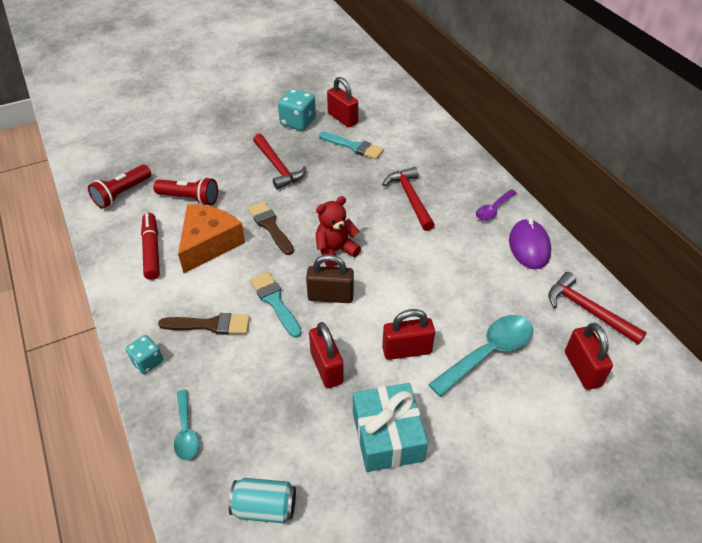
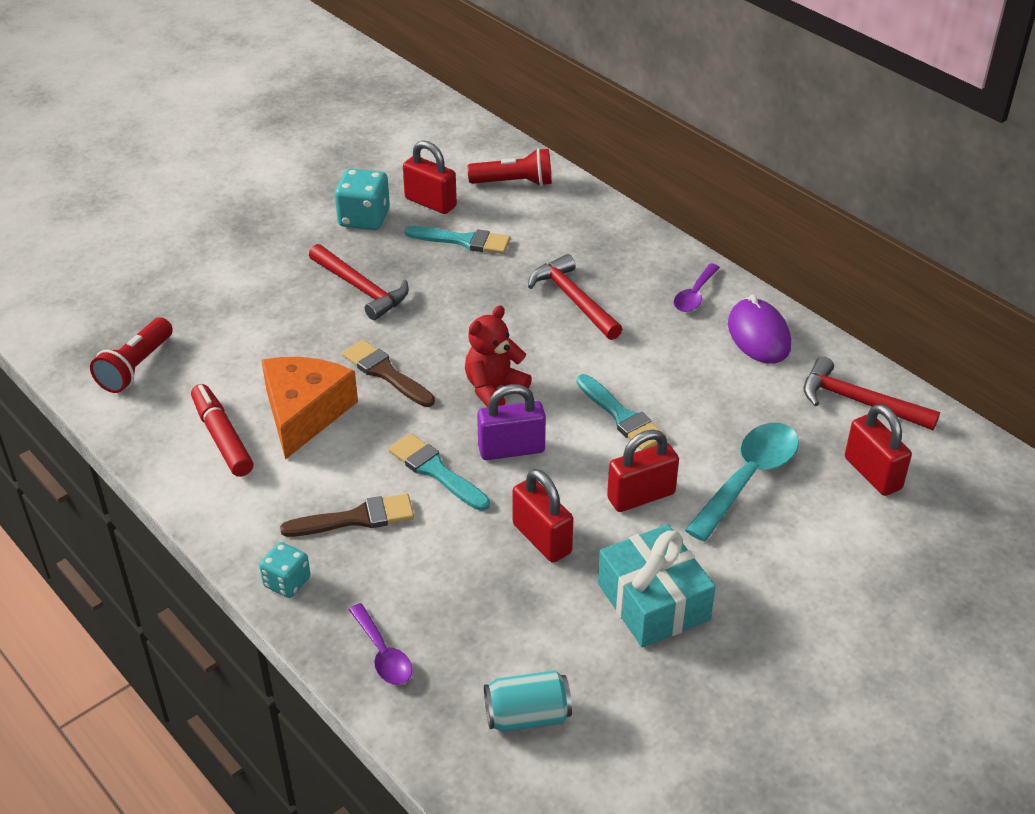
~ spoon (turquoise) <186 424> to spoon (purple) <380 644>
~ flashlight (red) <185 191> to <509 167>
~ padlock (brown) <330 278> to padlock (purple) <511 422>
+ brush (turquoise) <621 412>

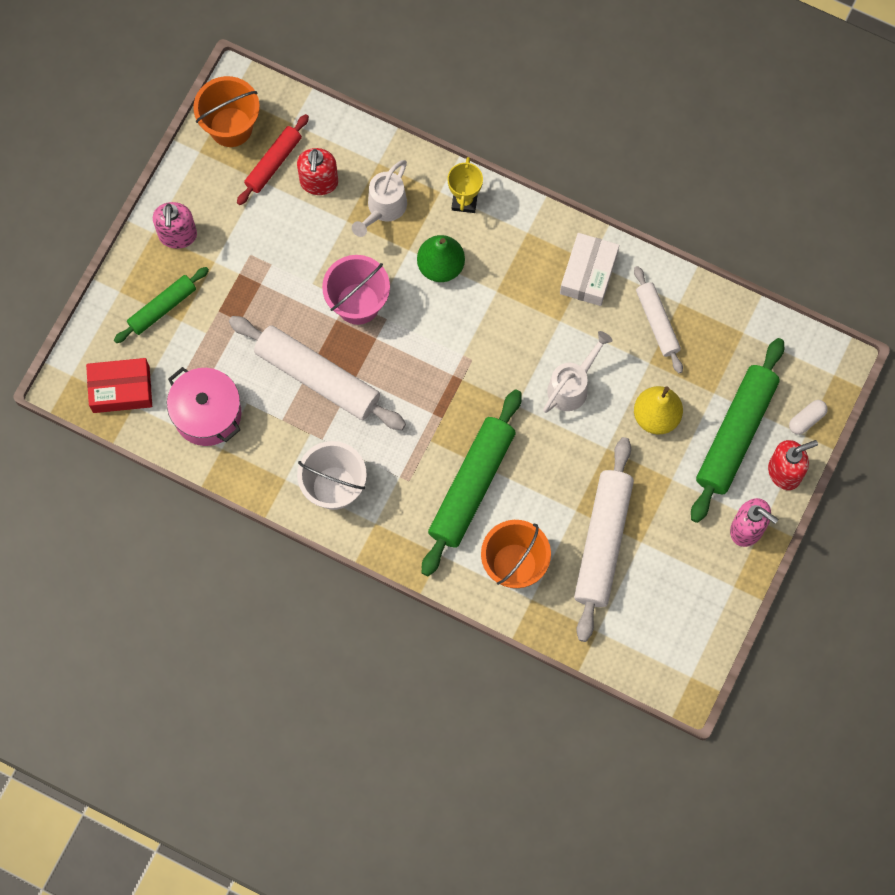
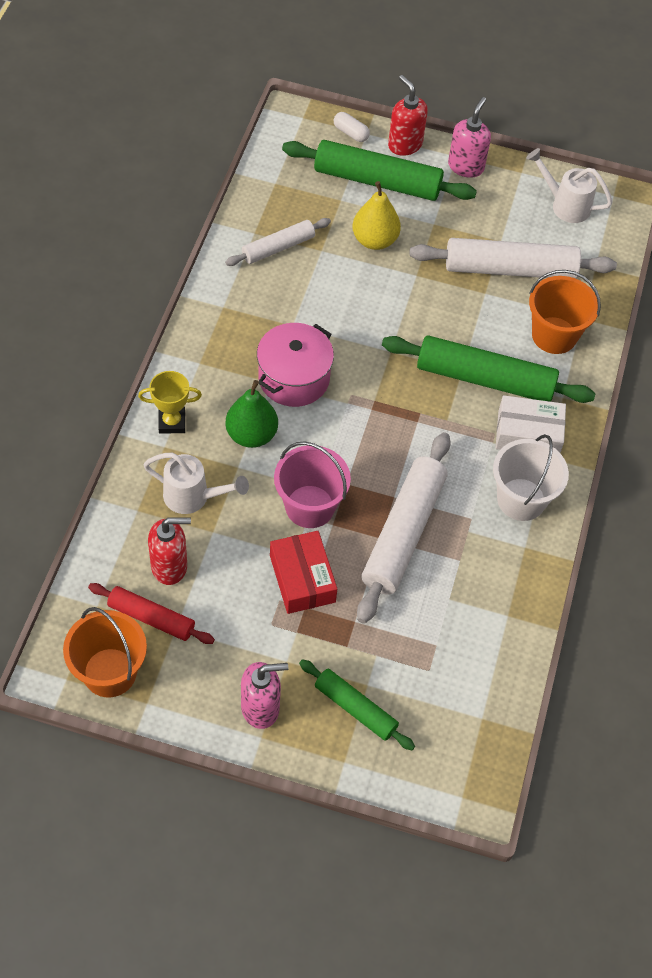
~ pot (pink) <204 406> to <295 365>
~ box (red) <119 385> to <303 572>
~ box (white) <589 269> to <530 424>
~ watering can (white) <578 372> to <569 185>

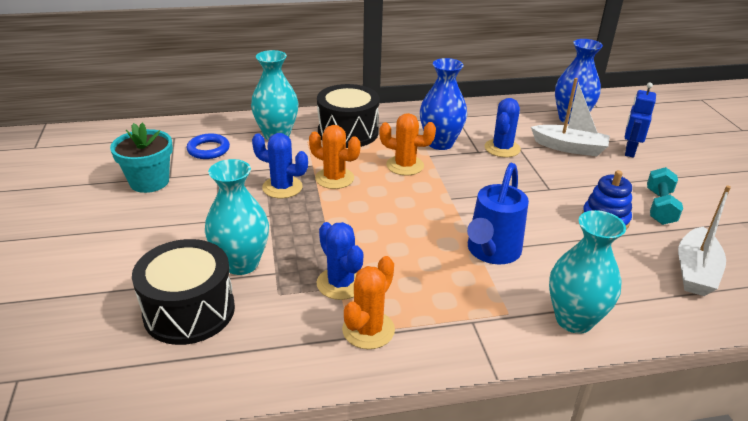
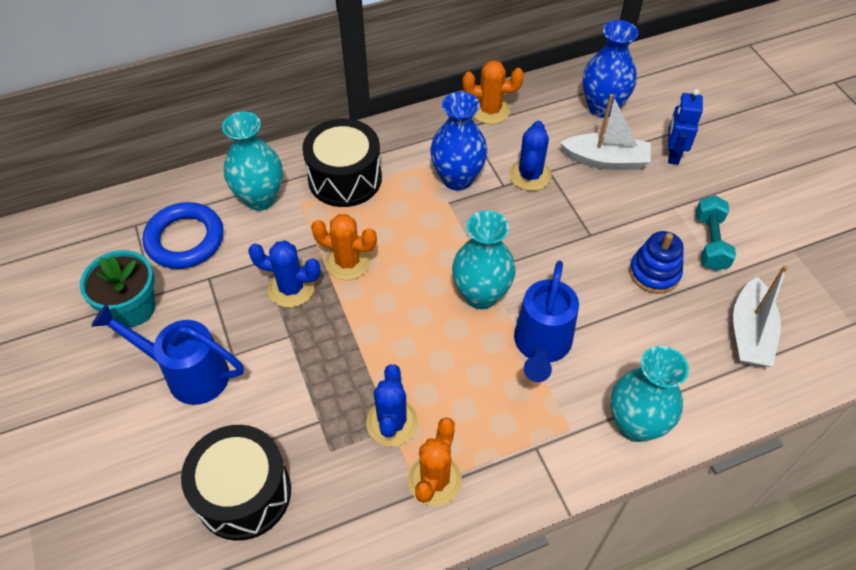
+ watering can (blue) <167 354>
~ ring (blue) <208 146> = <183 235> x1.55
~ cactus (blue) <339 261> = <392 405> 45 degrees clockwise
~ vase (turquoise) <237 217> to <484 260>
~ cactus (orange) <407 144> to <493 92>

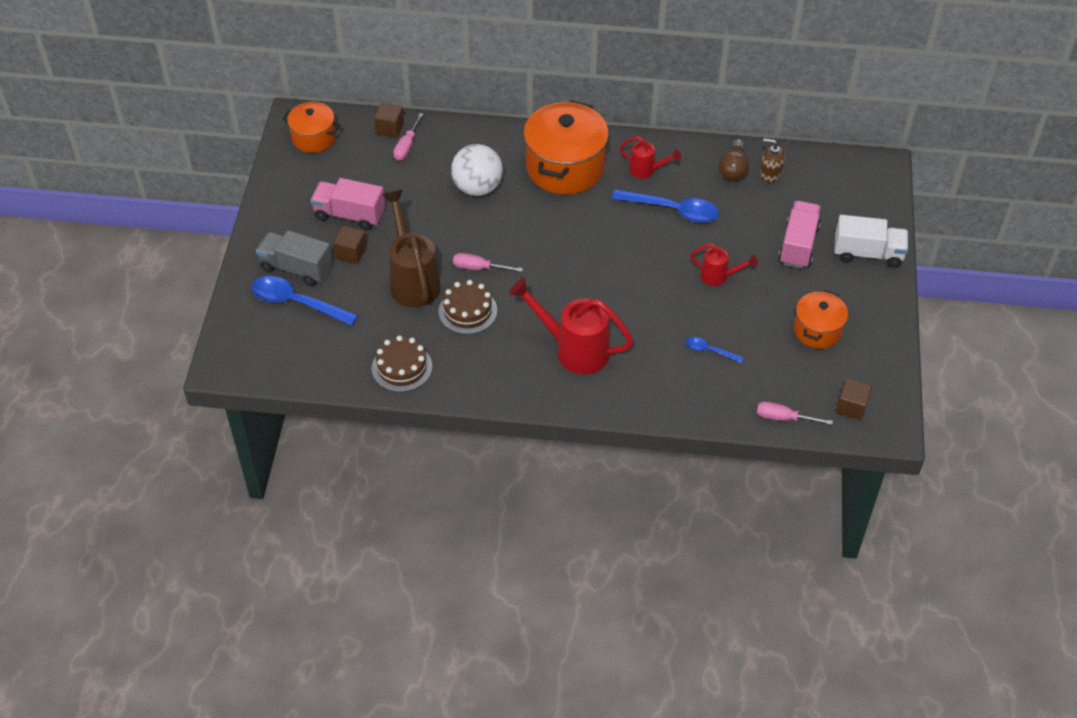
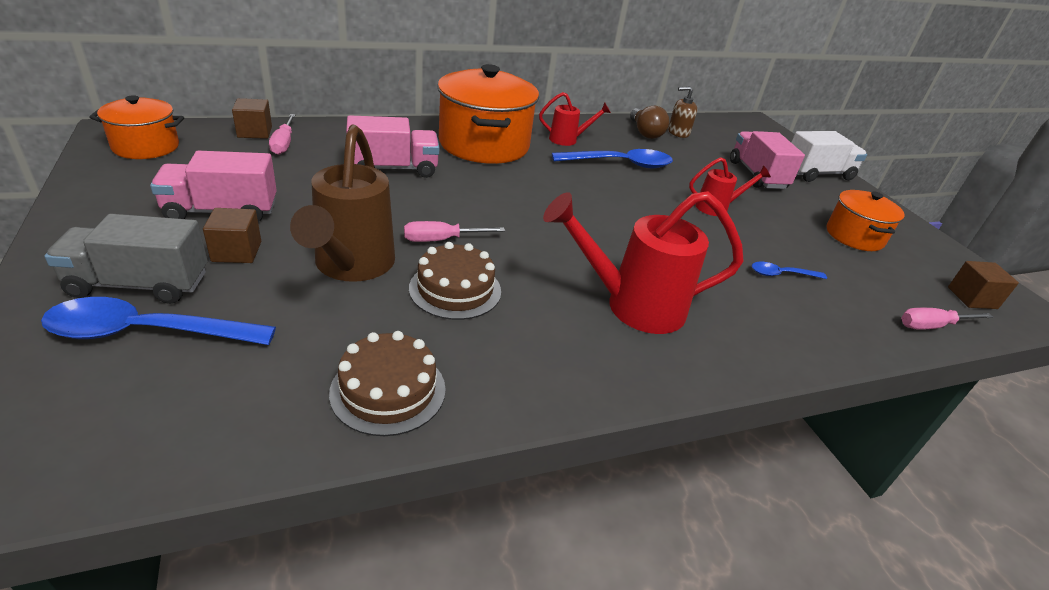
~ watering can (brown) <412 248> = <342 203> 135 degrees counterclockwise
~ ball (white) <477 170> to truck (pink) <393 146>

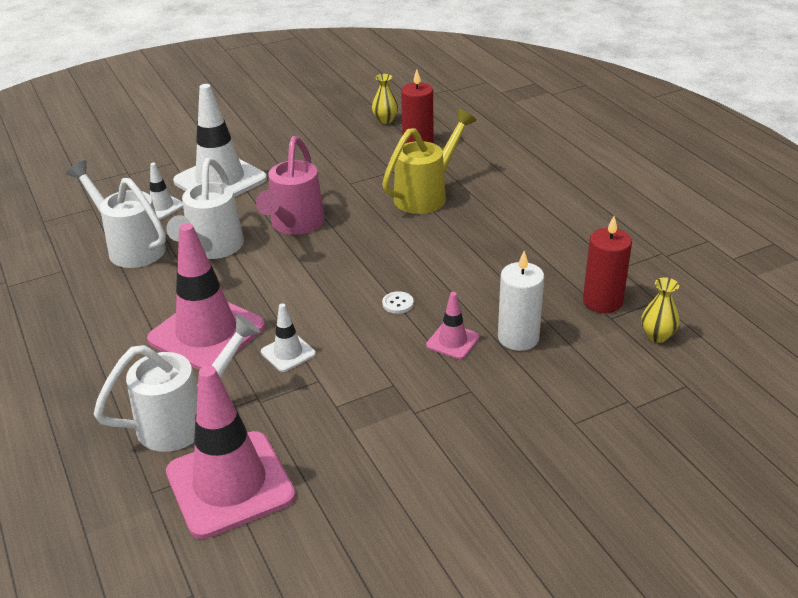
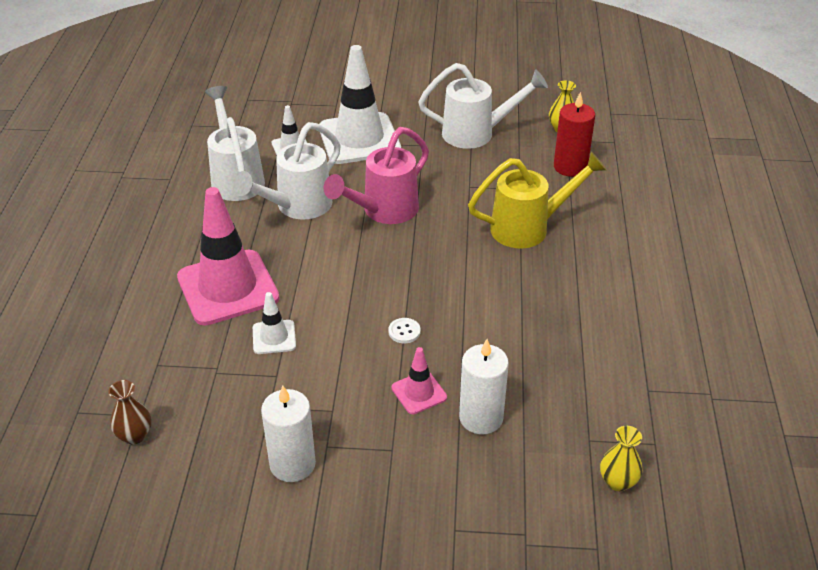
~ traffic cone (pink) <231 452> to vase (brown) <130 412>
+ candle (white) <288 433>
~ watering can (white) <177 383> to <483 106>
- candle (red) <607 264>

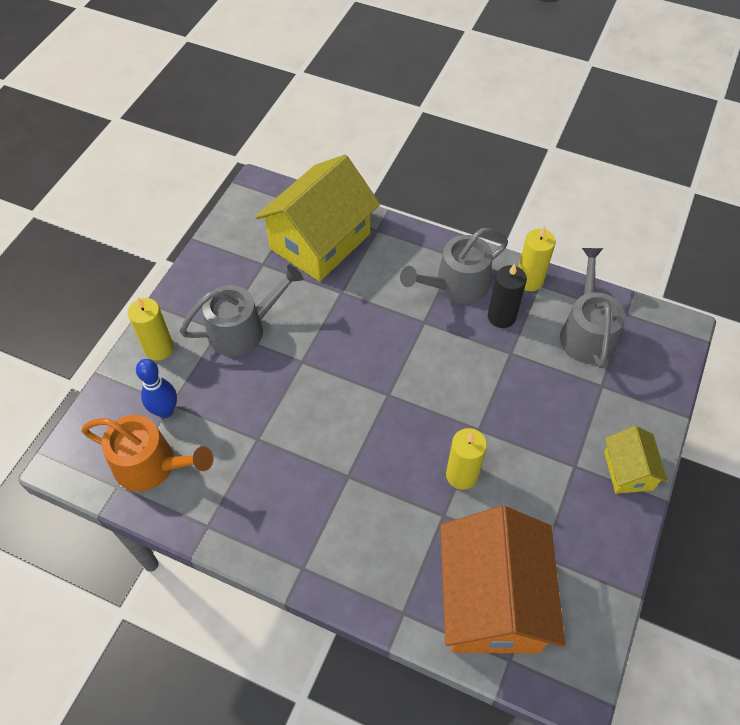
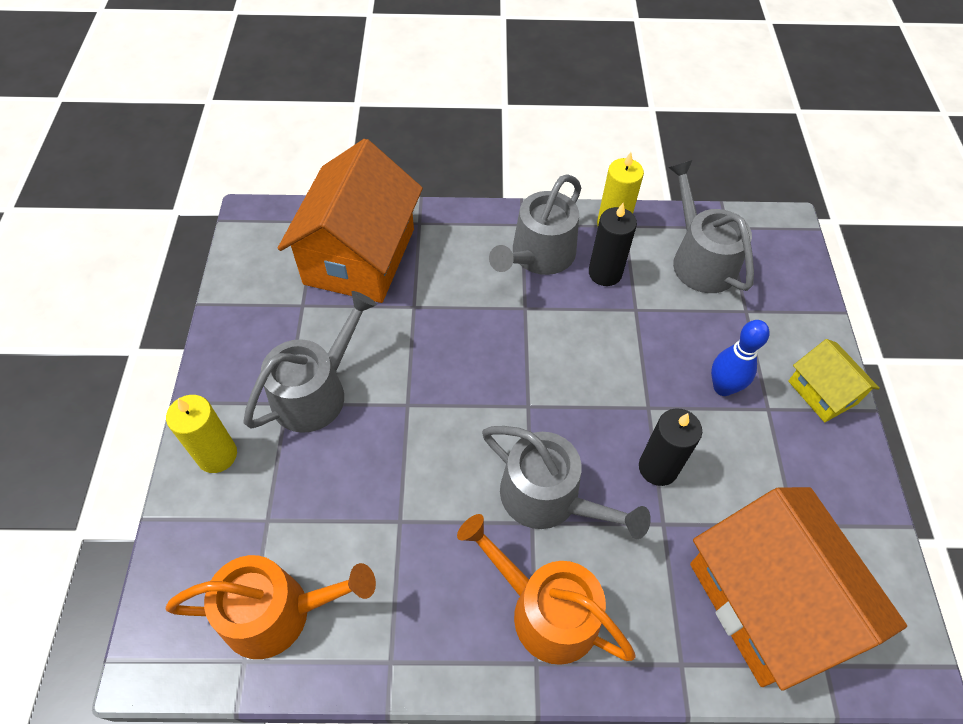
~ house (yellow) <317 218> to house (orange) <350 221>
+ watering can (orange) <546 589>
+ watering can (grey) <566 482>
~ candle (yellow) <466 459> to candle (black) <670 447>
~ bowling pin (blue) <156 388> to <740 358>

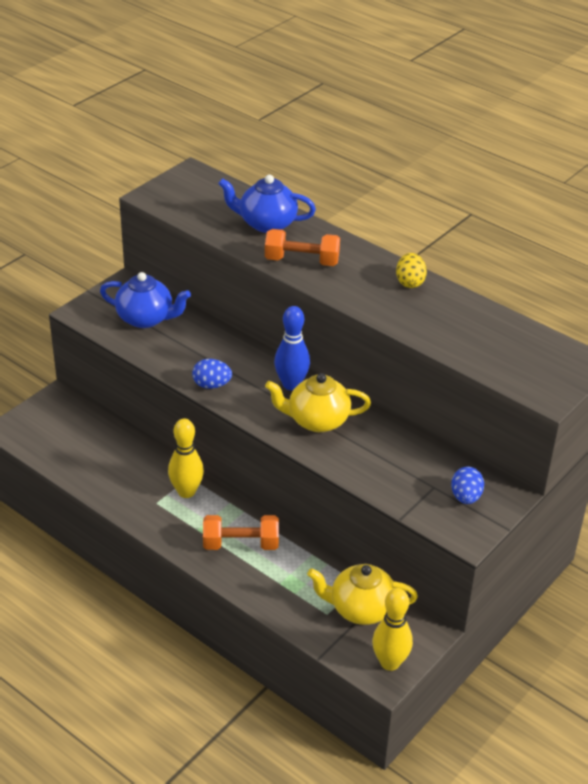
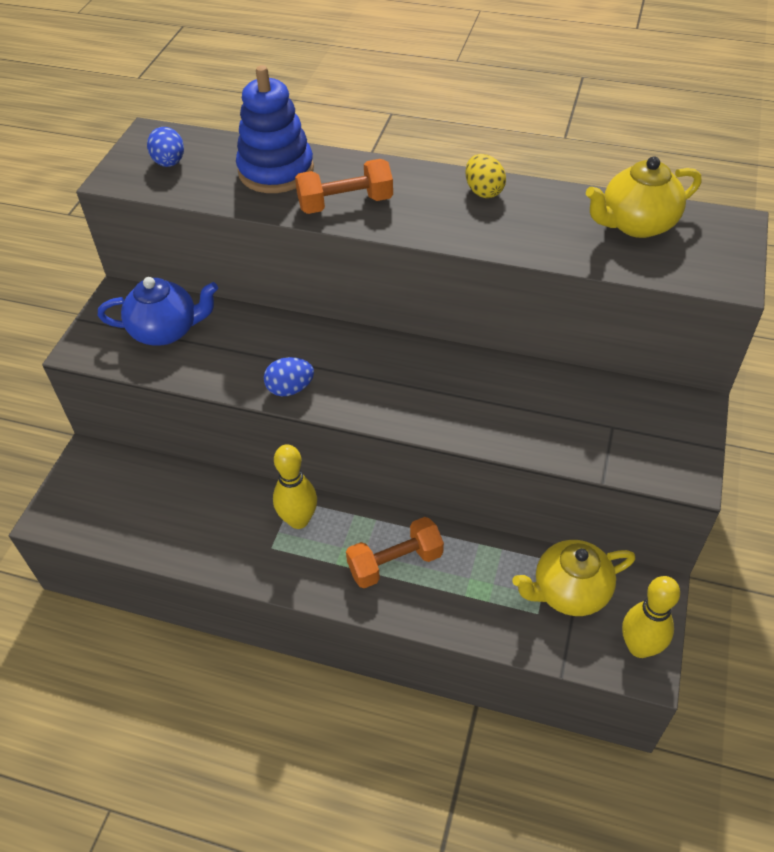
~ egg (blue) <467 485> to <165 147>
~ teapot (blue) <267 204> to stacking toy (blue) <275 129>
~ teapot (yellow) <318 402> to <643 197>
- bowling pin (blue) <292 348>

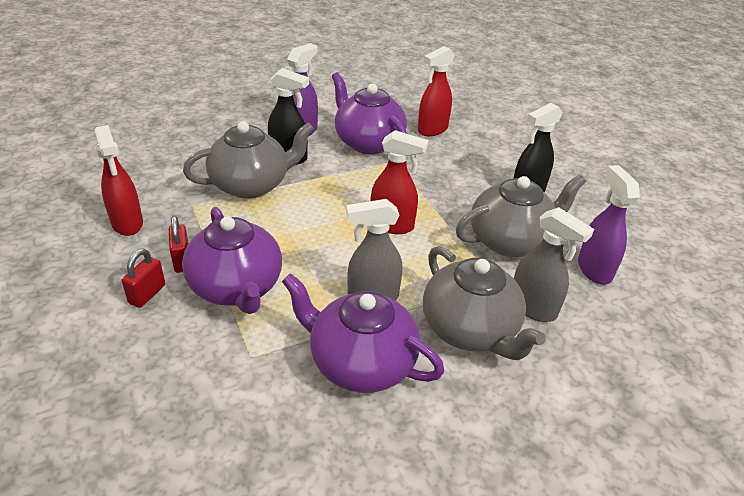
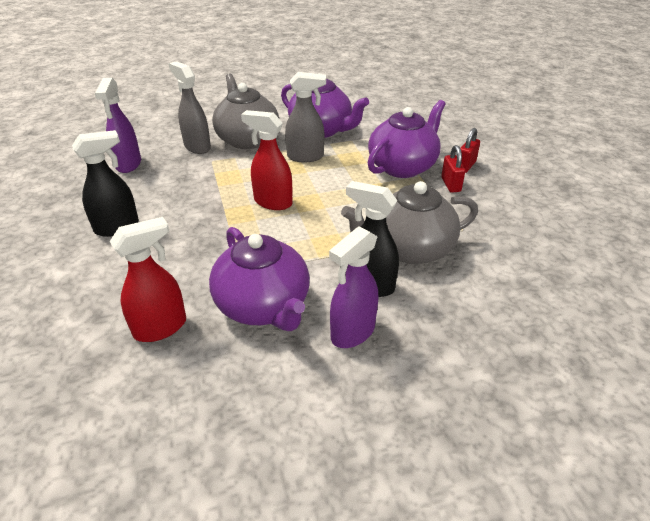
~ teapot (purple) <232 260> = <407 139> 60 degrees clockwise
- spray bottle (red) <119 180>
- teapot (grey) <521 215>

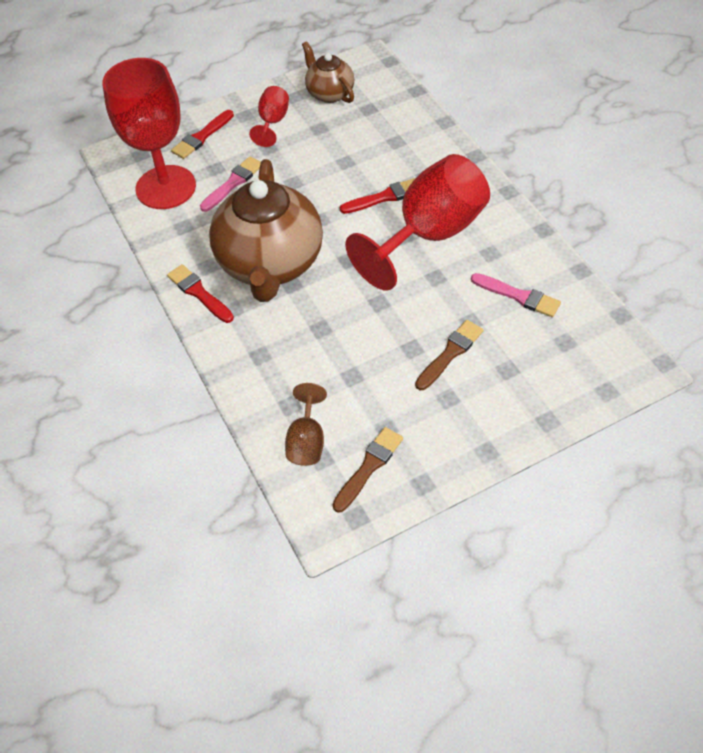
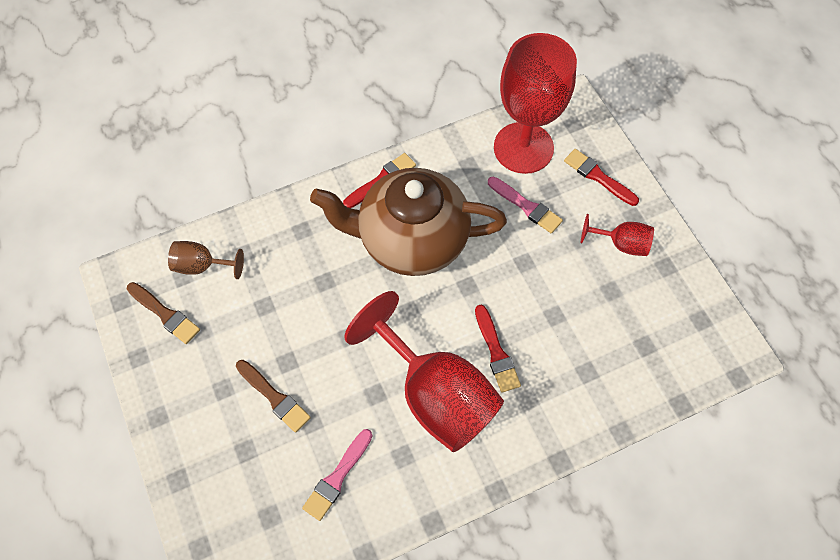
- teapot (brown) <328 72>

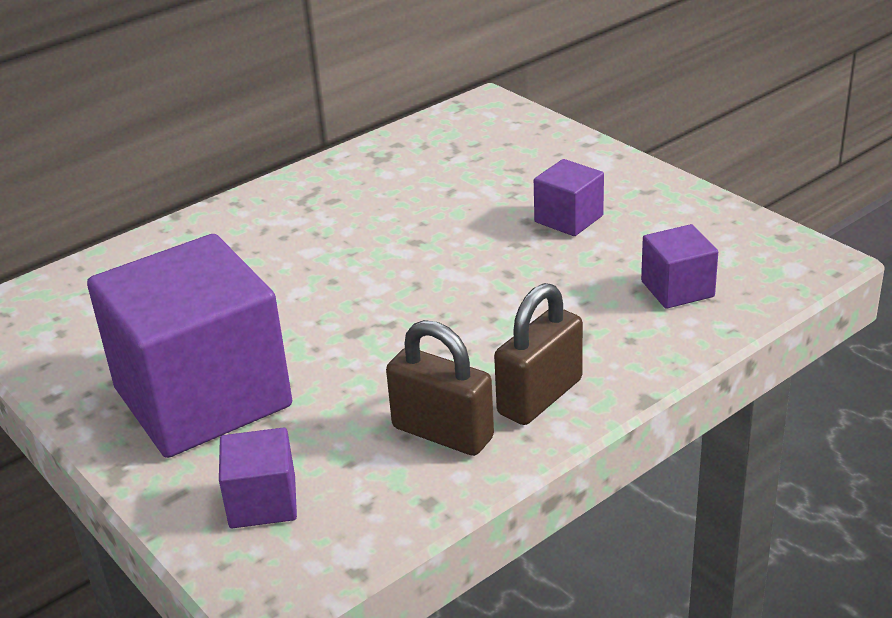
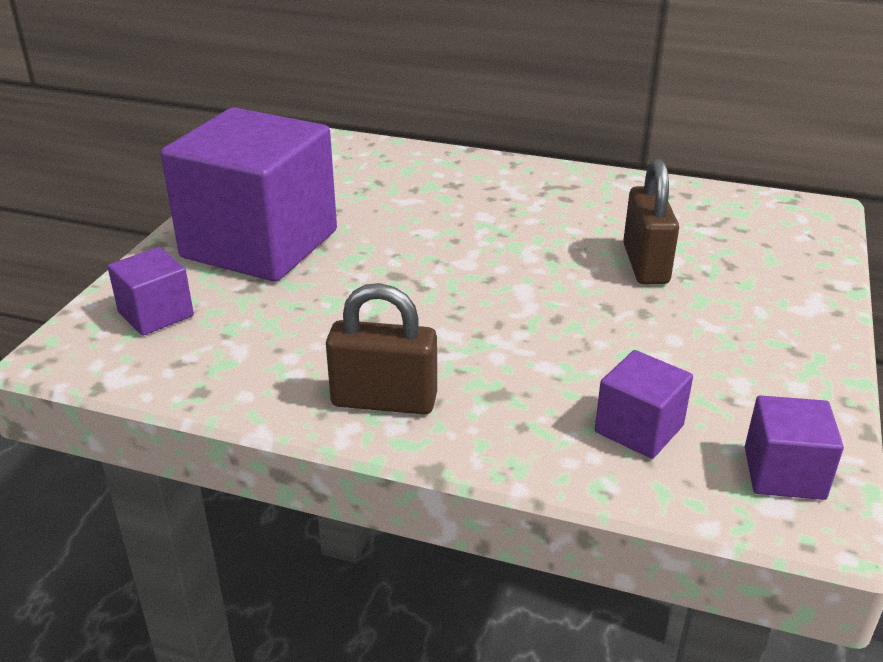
~ padlock (brown) <440 388> to <651 221>
~ cube (purple) <569 197> to <794 447>

